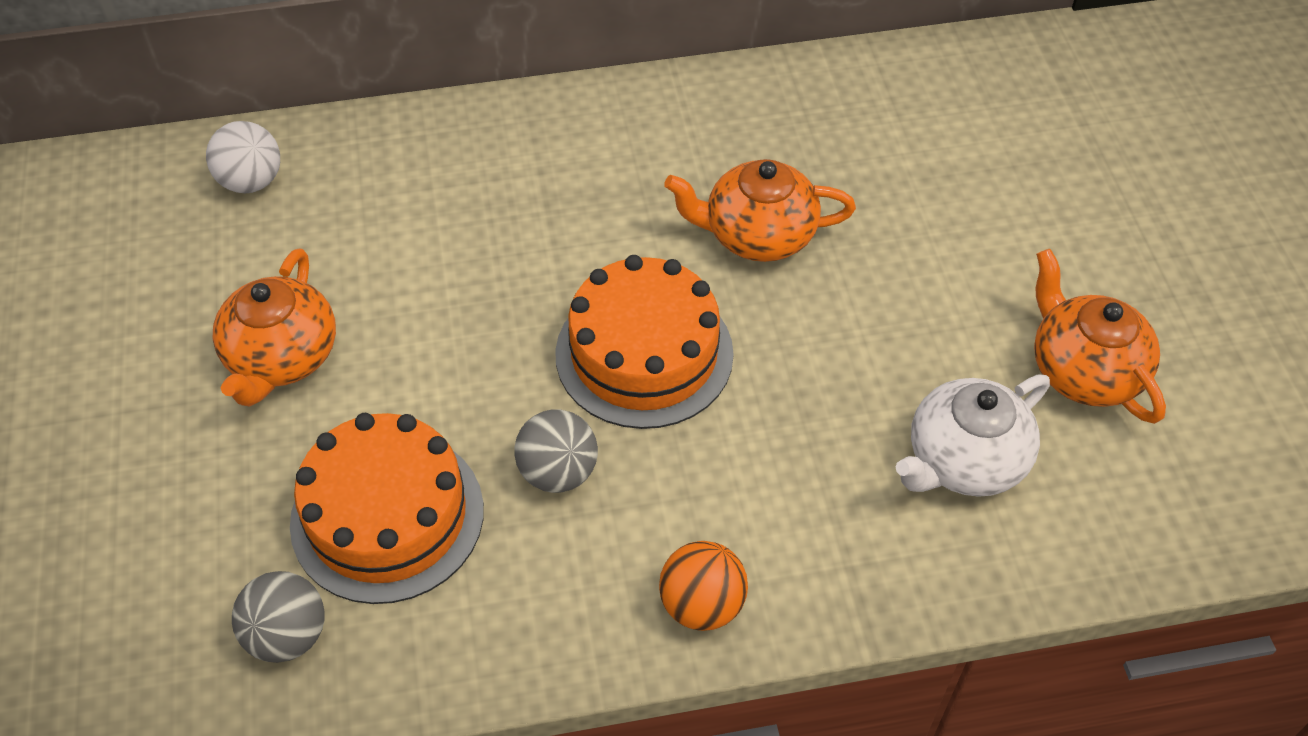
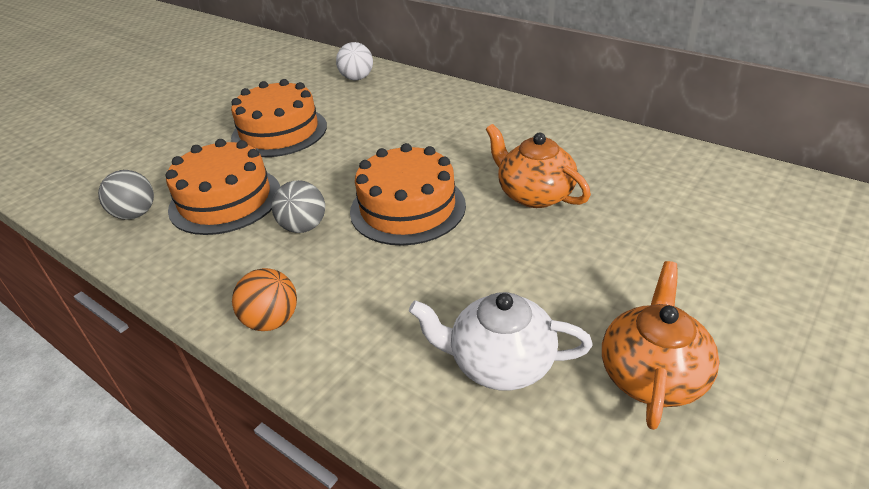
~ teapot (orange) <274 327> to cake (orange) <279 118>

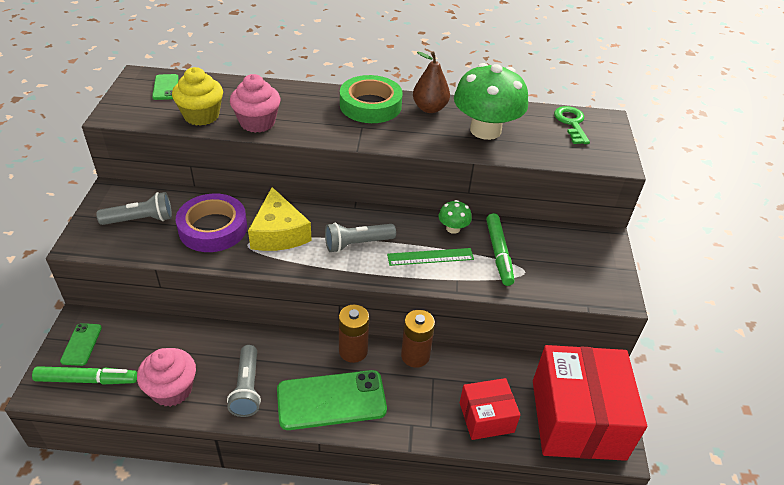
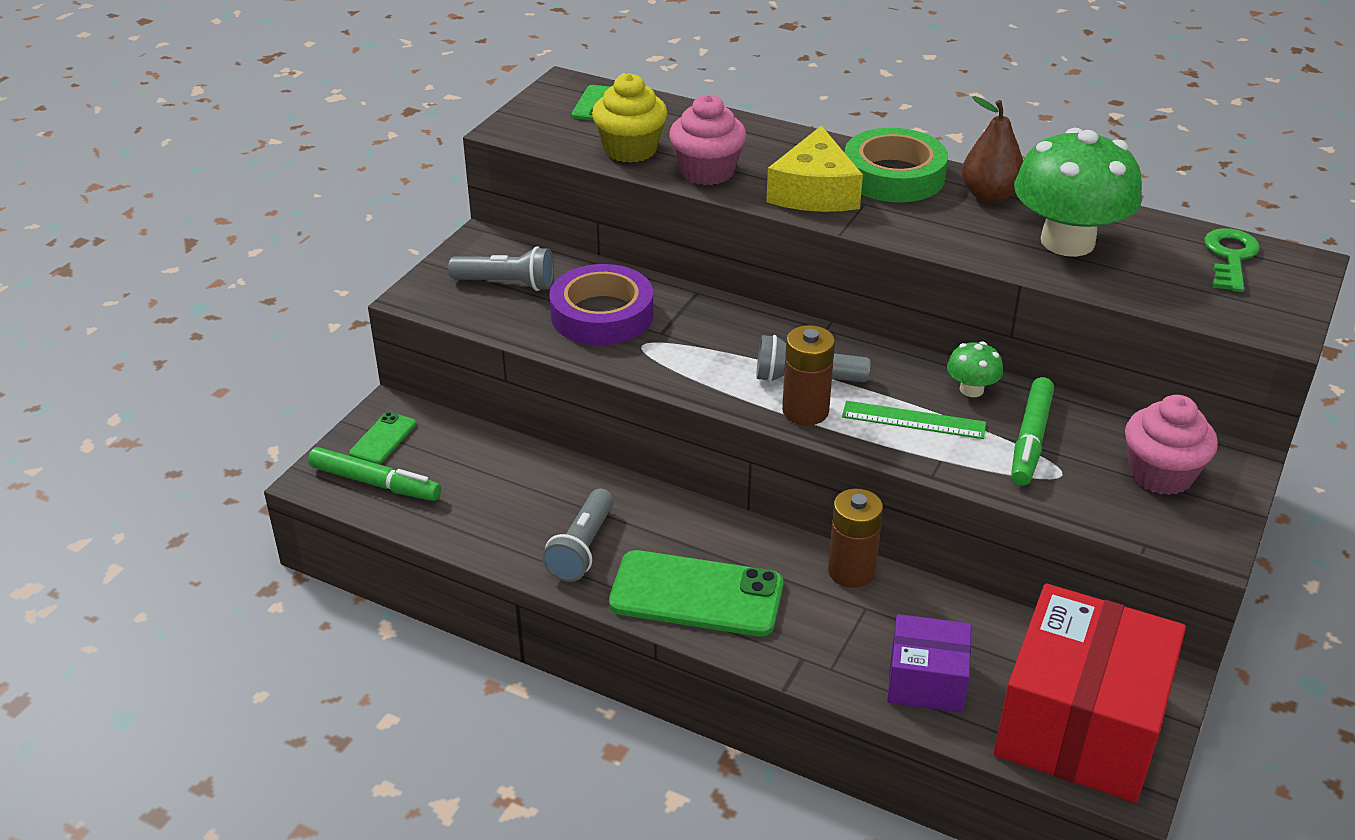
~ cheese (yellow) <280 219> to <814 168>
~ battery (brown) <354 334> to <808 375>
~ box (red) <490 409> to box (purple) <929 663>
~ cupcake (pink) <166 377> to <1171 445>

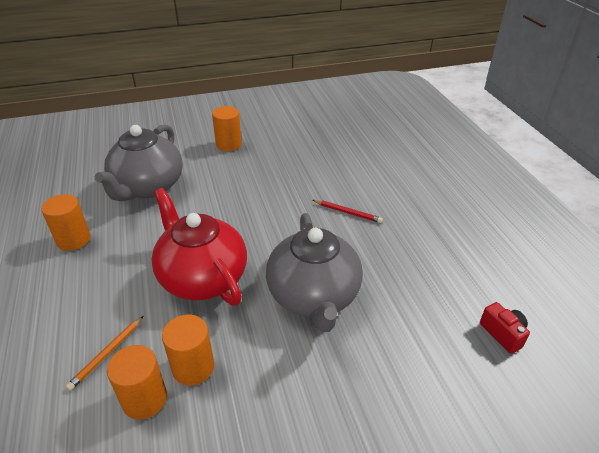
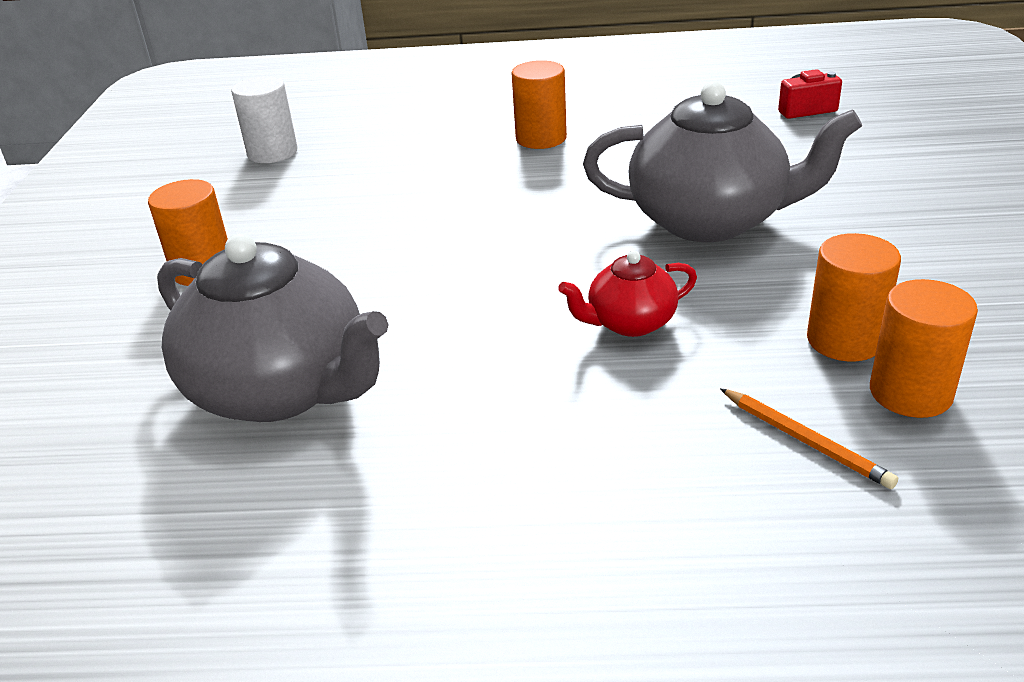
+ cylinder (white) <264 119>
~ cylinder (orange) <66 222> to <539 104>
~ teapot (red) <199 247> = <627 294> x0.49
- pencil (red) <348 211>

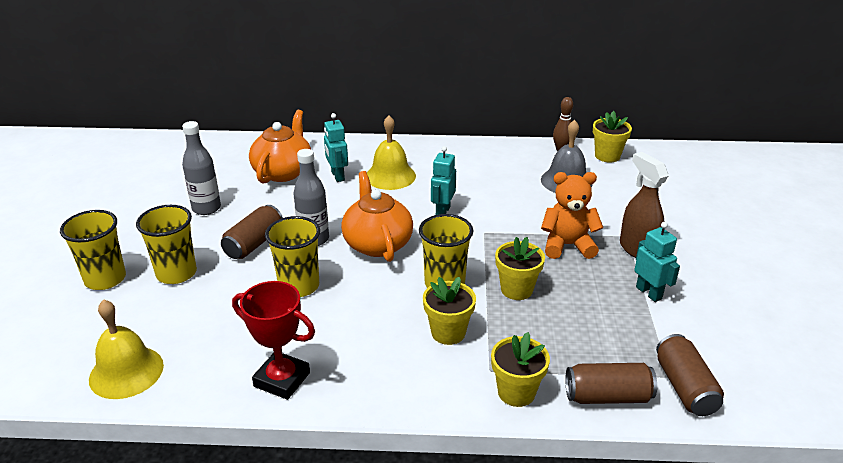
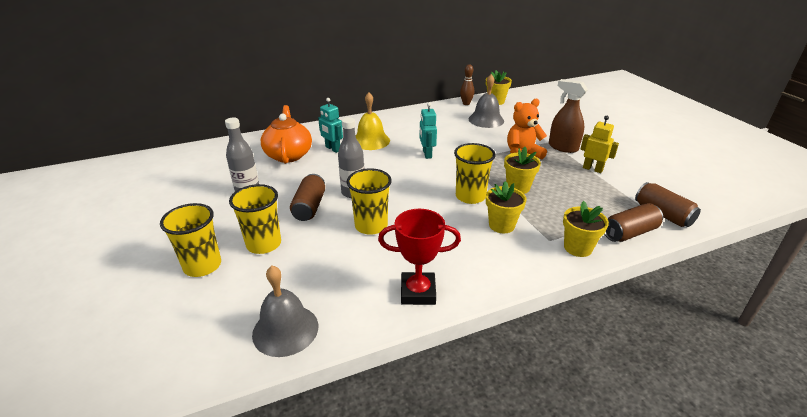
~ bell (yellow) <126 349> to bell (grey) <285 311>
~ robot (turquoise) <657 262> to robot (yellow) <599 144>
- teapot (orange) <377 216>

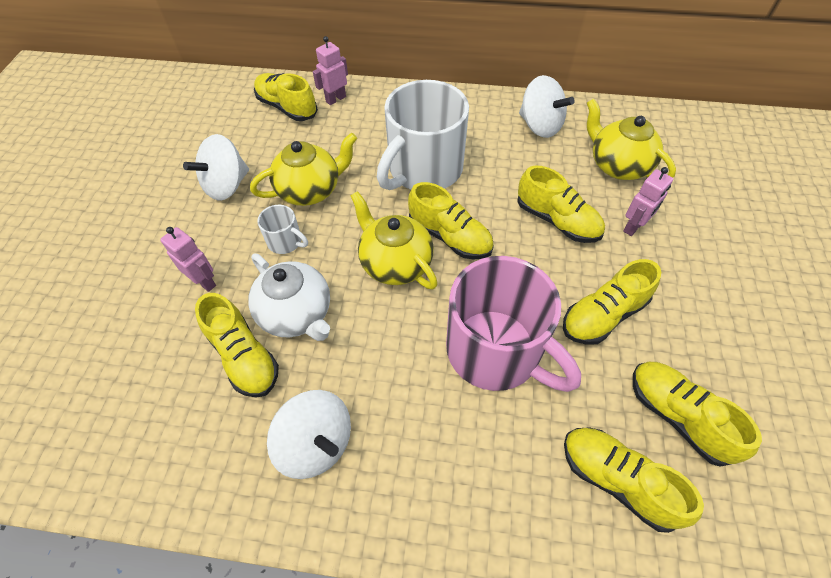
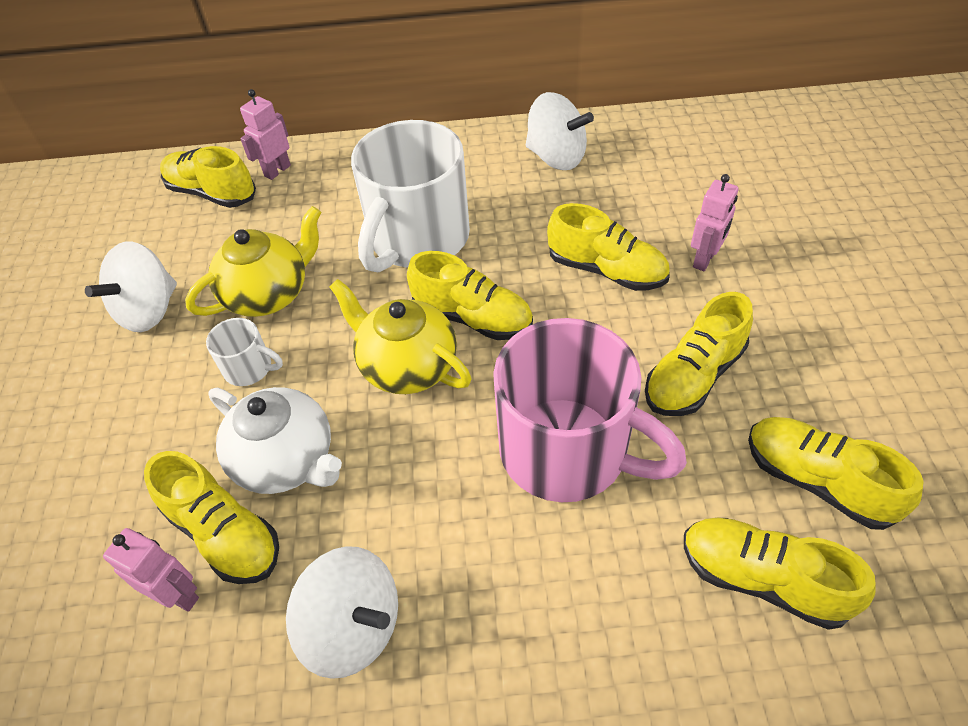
~ robot (pink) <188 259> to <151 570>
- teapot (yellow) <631 139>

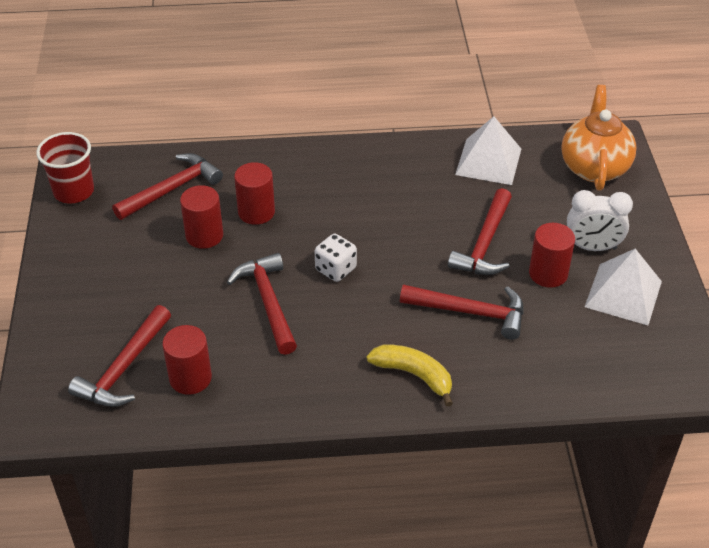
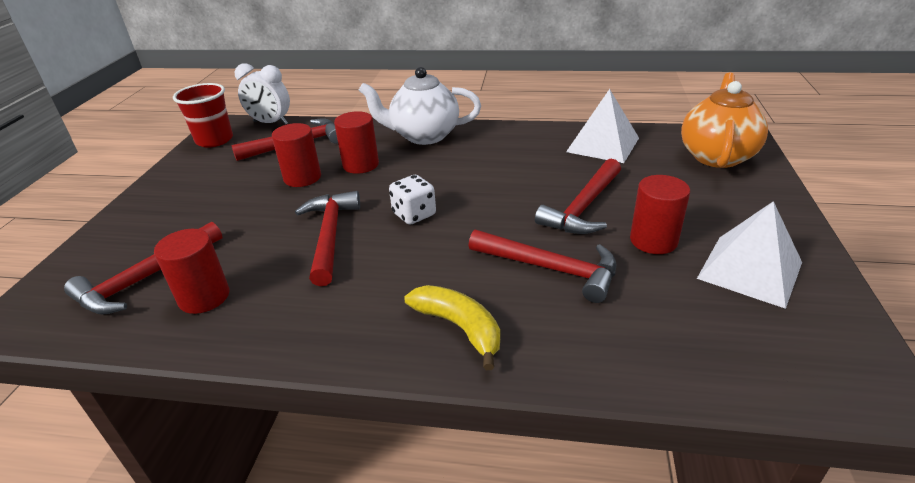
~ clock (white) <600 220> to <262 94>
+ teapot (white) <420 106>

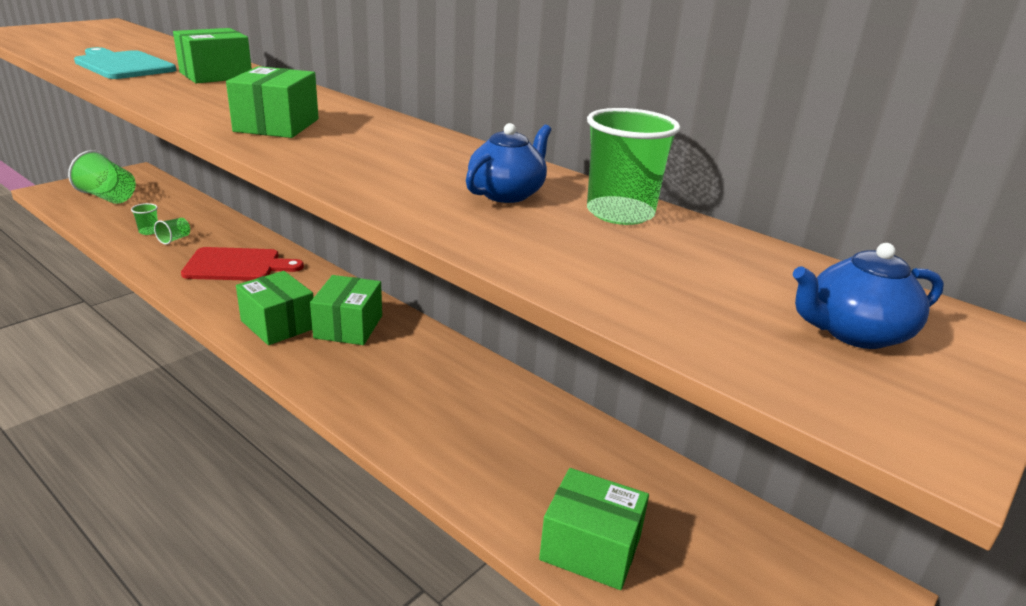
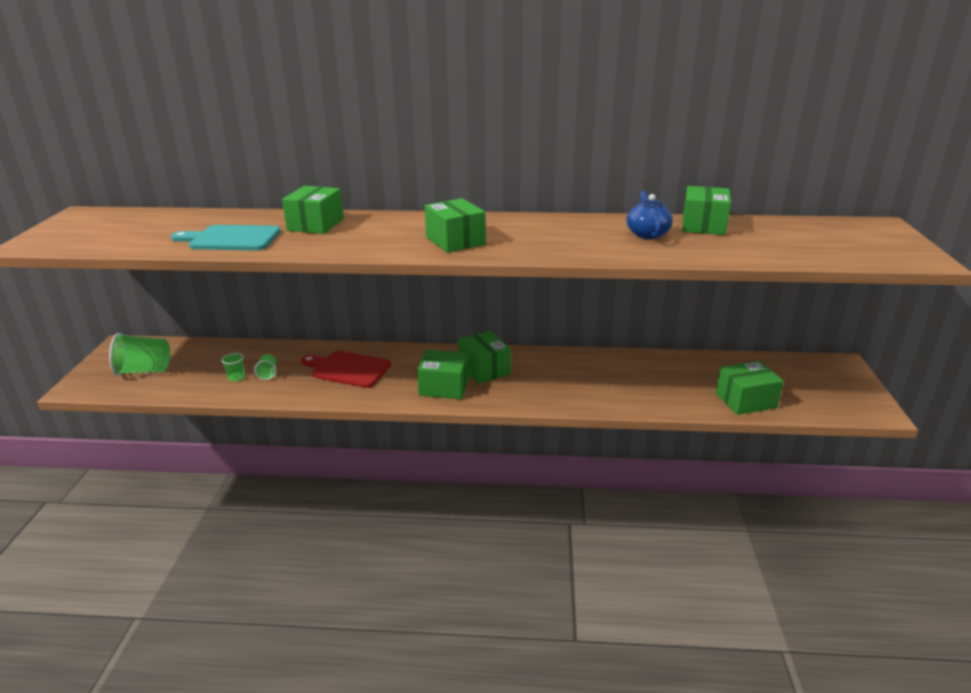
~ cutting board (red) <242 264> = <346 369> 120 degrees counterclockwise
~ cup (green) <633 166> to box (green) <706 210>
- teapot (blue) <868 296>

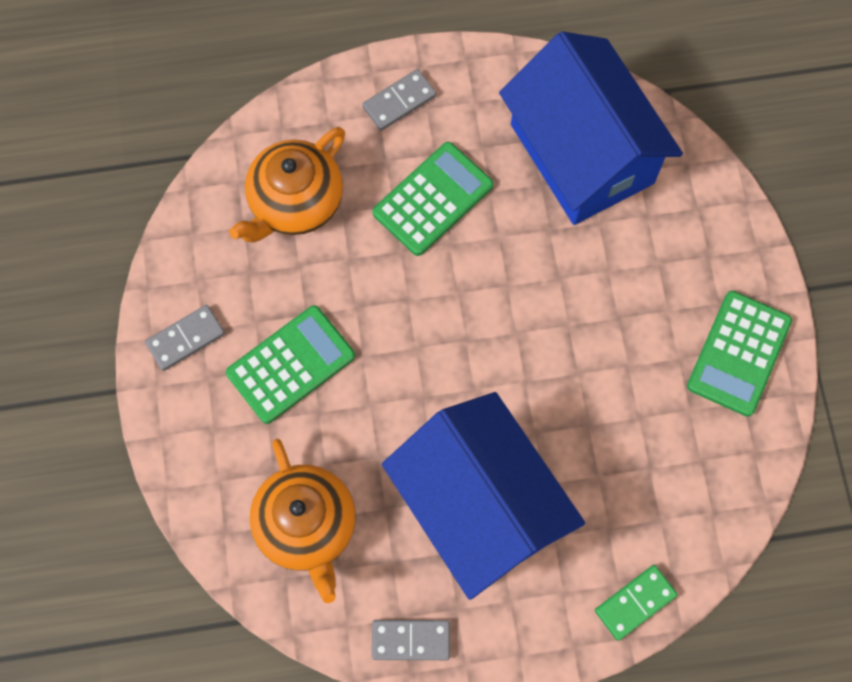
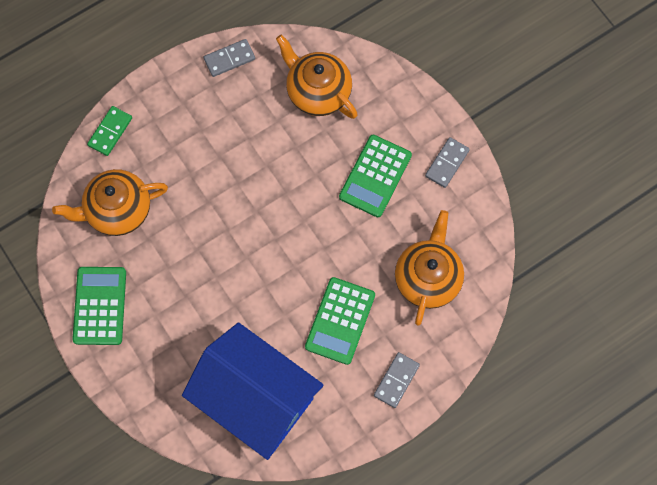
+ teapot (orange) <110 202>
- house (blue) <483 496>

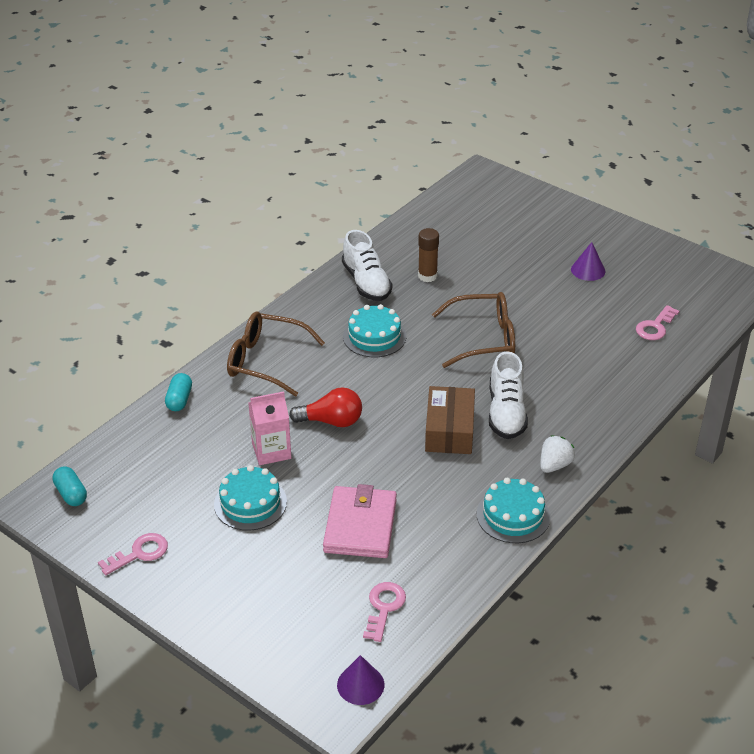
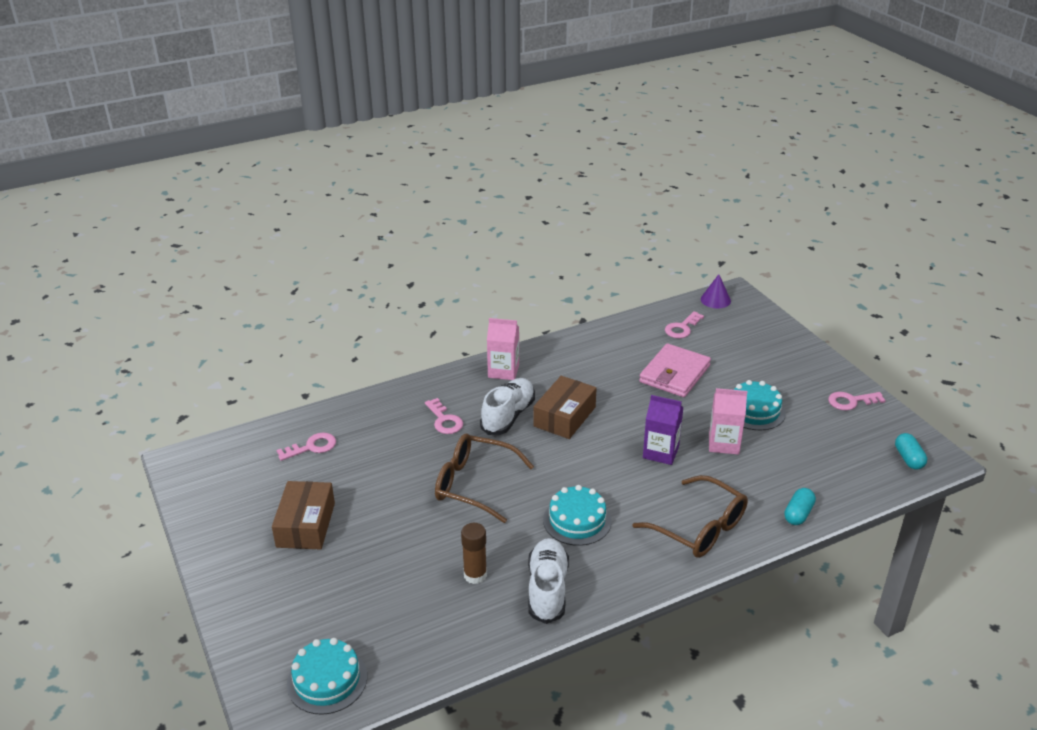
~ cone (purple) <588 261> to box (brown) <303 515>
~ cake (turquoise) <513 510> to <327 676>
+ key (pink) <444 416>
~ strawberry (white) <557 454> to carton (pink) <503 349>
~ light bulb (red) <325 407> to carton (purple) <663 430>

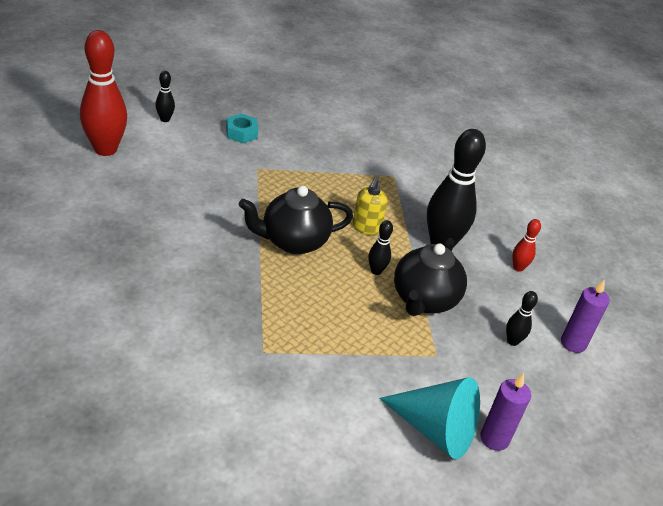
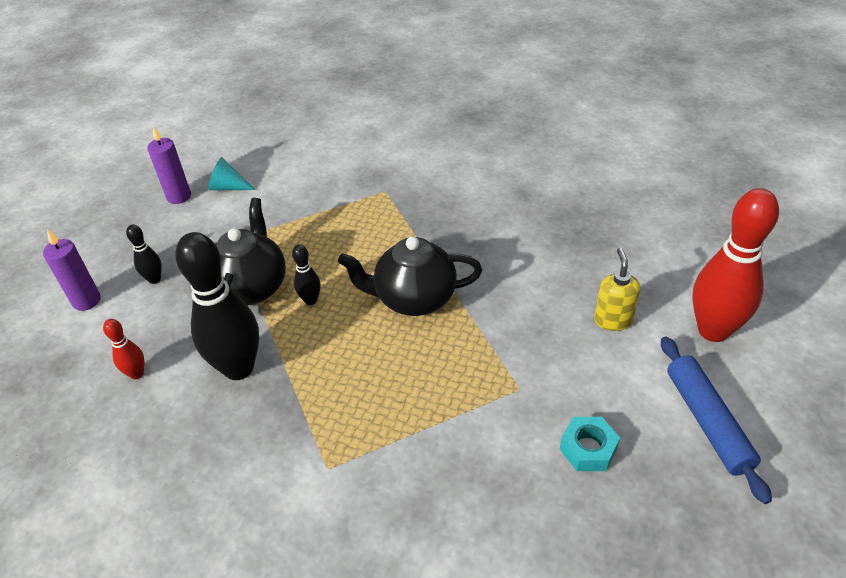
~ cone (turquoise) <429 418> = <231 173> x0.55
~ teapot (black) <296 220> = <410 276> 150 degrees counterclockwise
~ soap dispenser (yellow) <370 206> to <617 289>
~ bowling pin (black) <165 96> to rolling pin (blue) <716 420>

